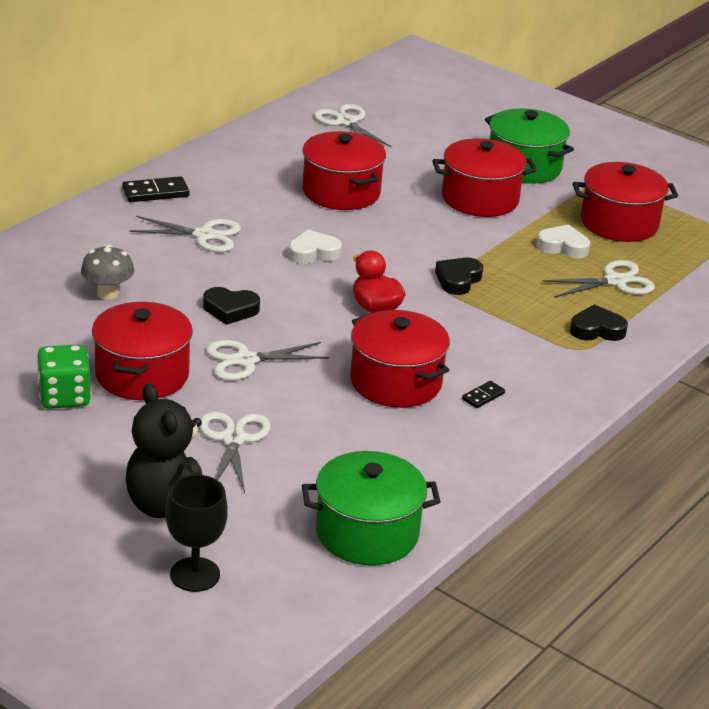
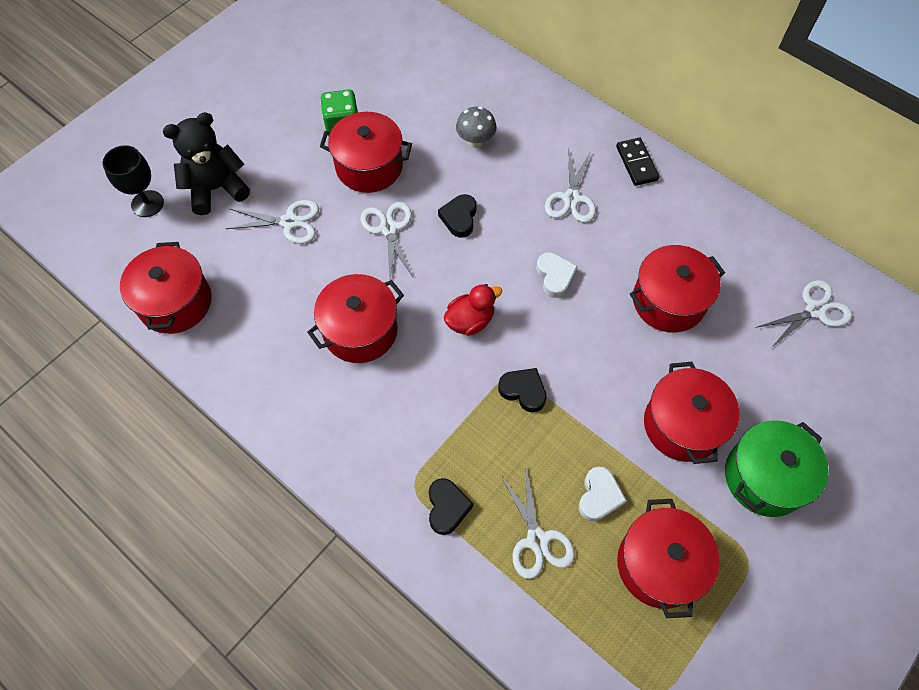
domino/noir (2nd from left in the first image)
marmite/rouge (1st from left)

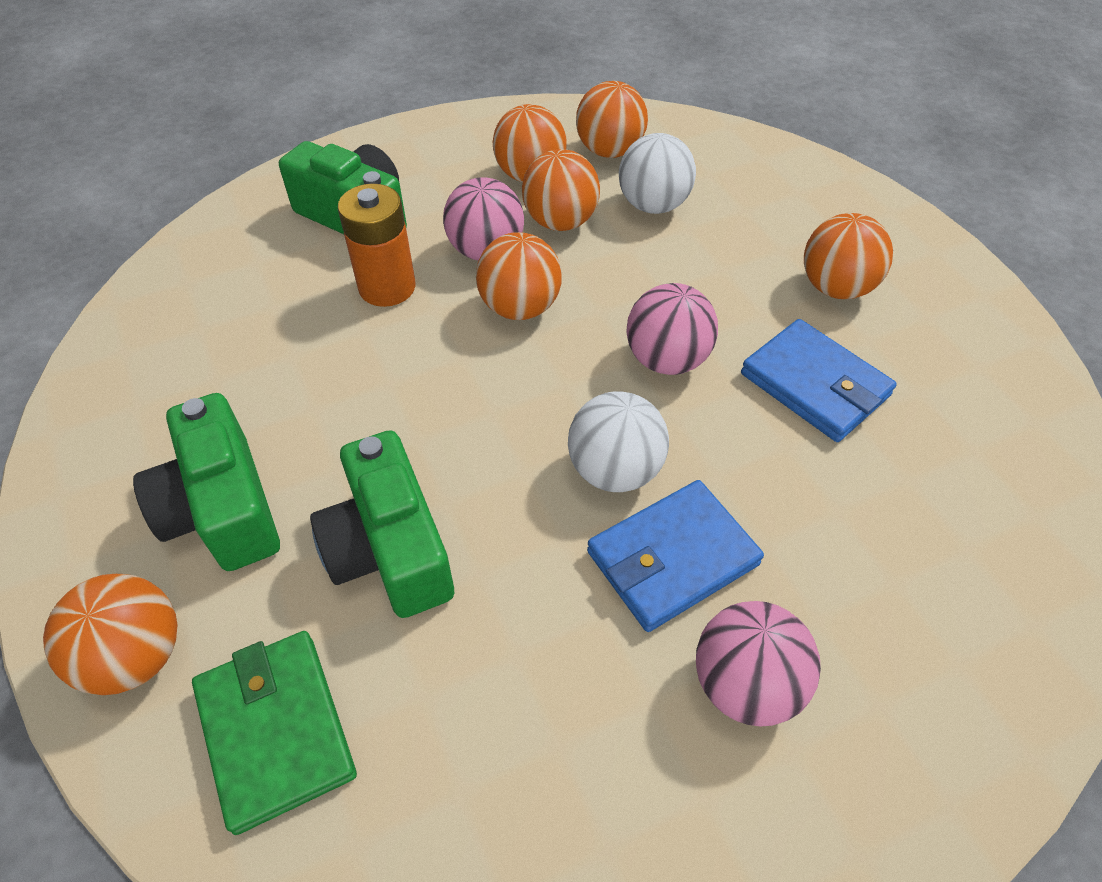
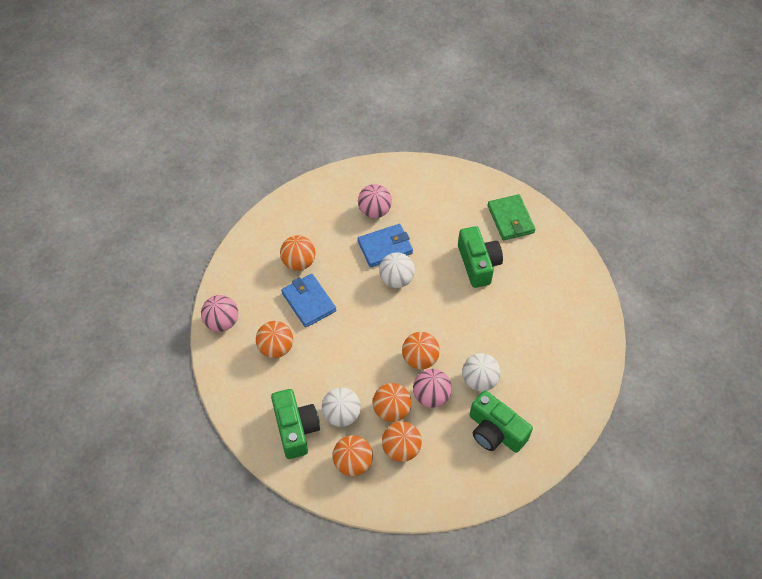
balle/orange (2nd from left)
appareil photo/vert (1st from left)
balle/rose (1st from left)
balle/blanc (3rd from left)

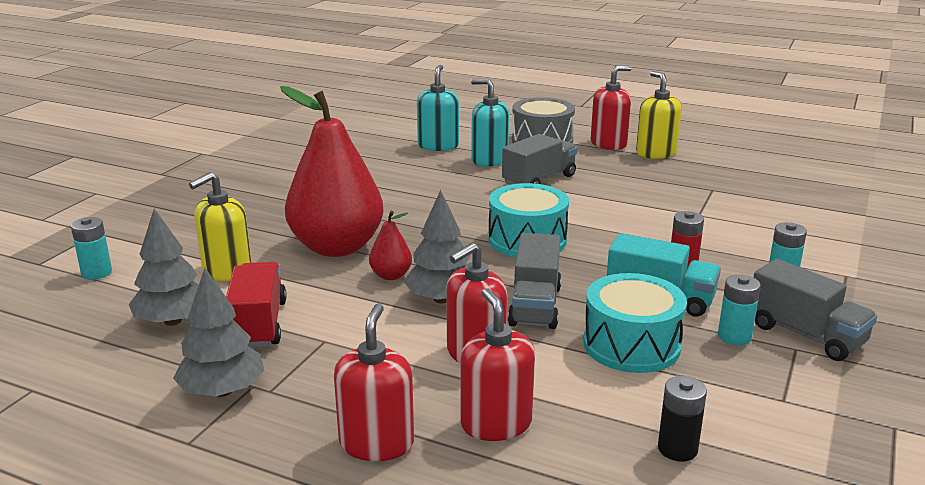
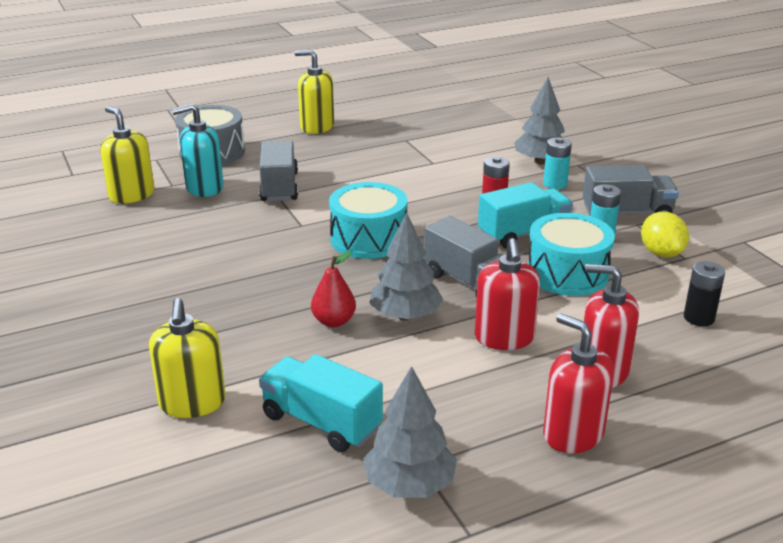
pile/turquoise (1st from left in the first image)
poire/rouge (1st from left in the first image)
distributeur de savon/rouge (4th from left in the first image)
citron/jaune
arbre/gris (3rd from left)
camion/turquoise (1st from left)
distributeur de savon/jaune (1st from left)

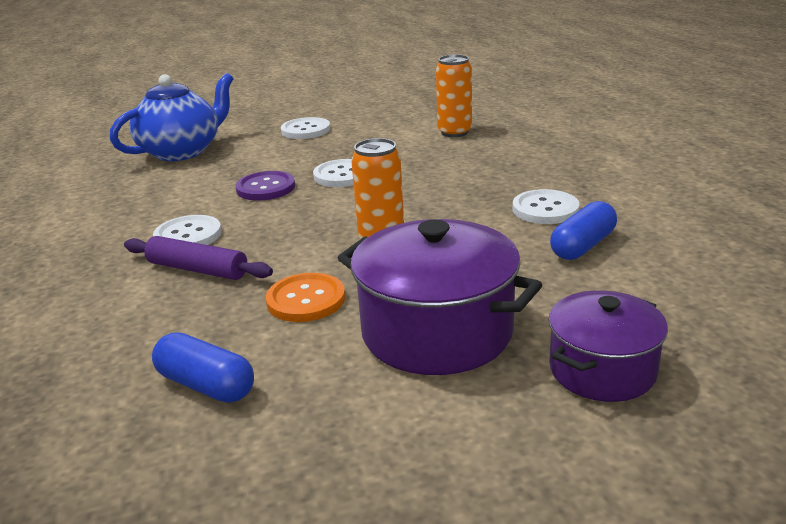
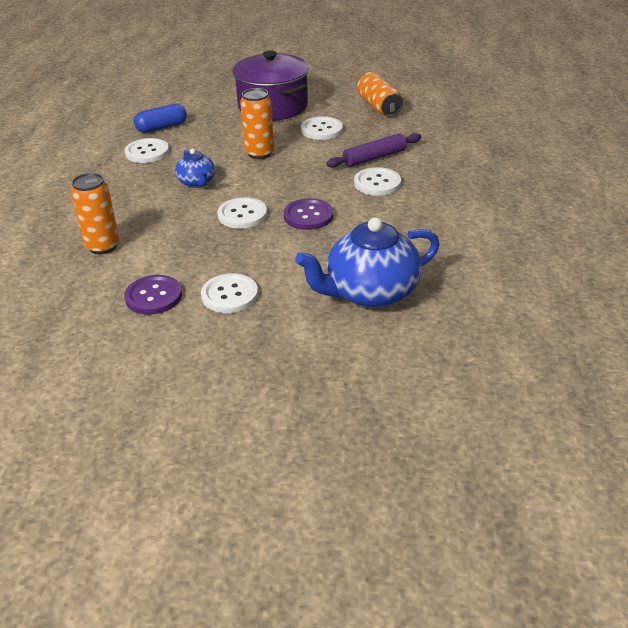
marmite/violet (2nd from left in the first image)
bouton/violet (1st from left)
théière/bleu (1st from left)
canette/orange (3rd from left)
bouton/blanc (4th from left)
rouleau à pâtisserie/violet

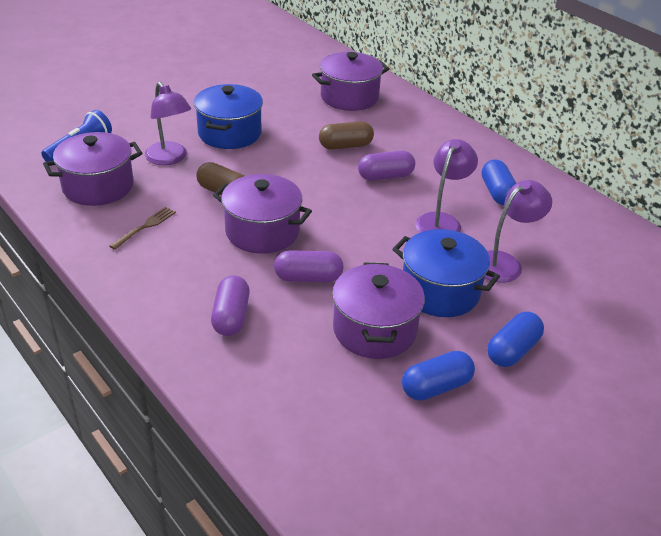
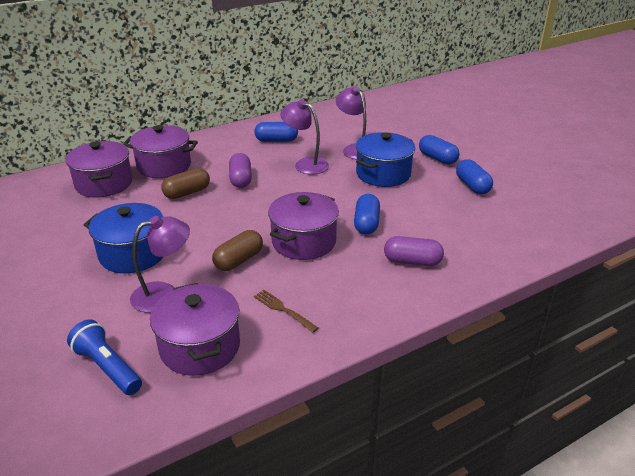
marmite/violet (2nd from left)
gélule/bleu (2nd from left)
gélule/marron (1st from left)

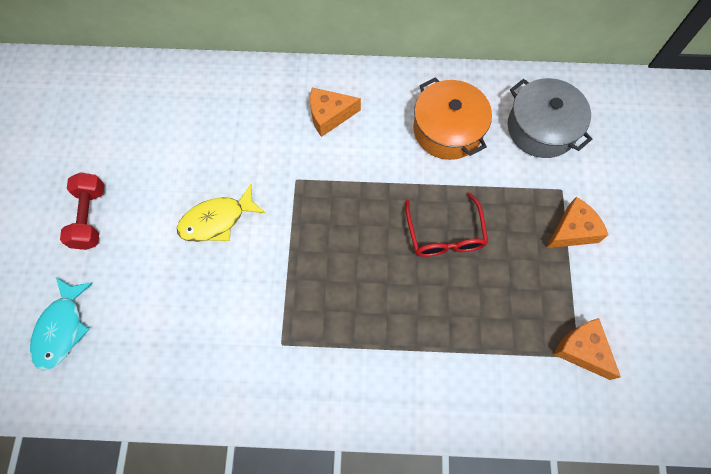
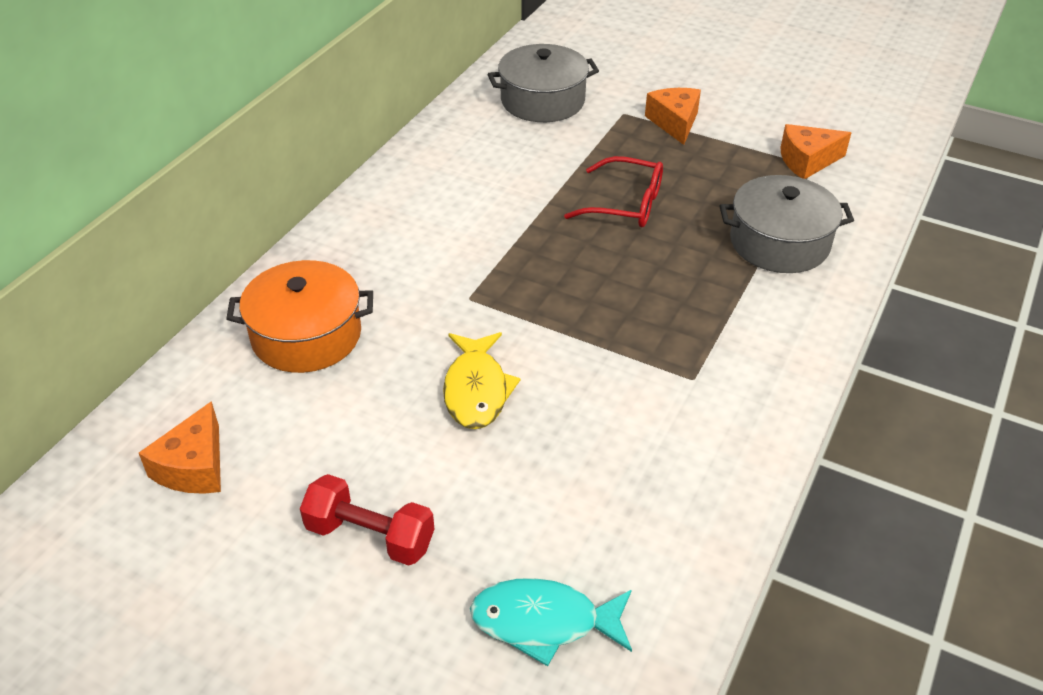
marmite/gris (2nd from left)
fromage/orange (1st from left)
marmite/orange
poisson/turquoise

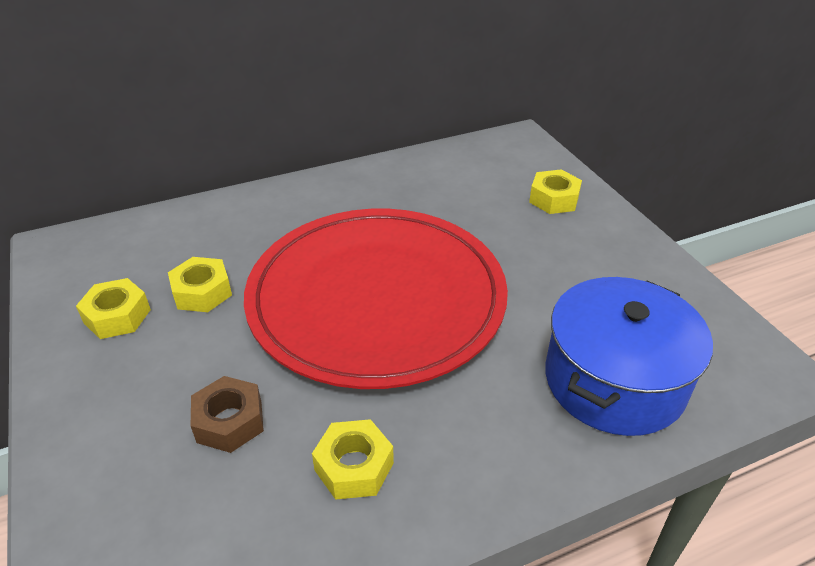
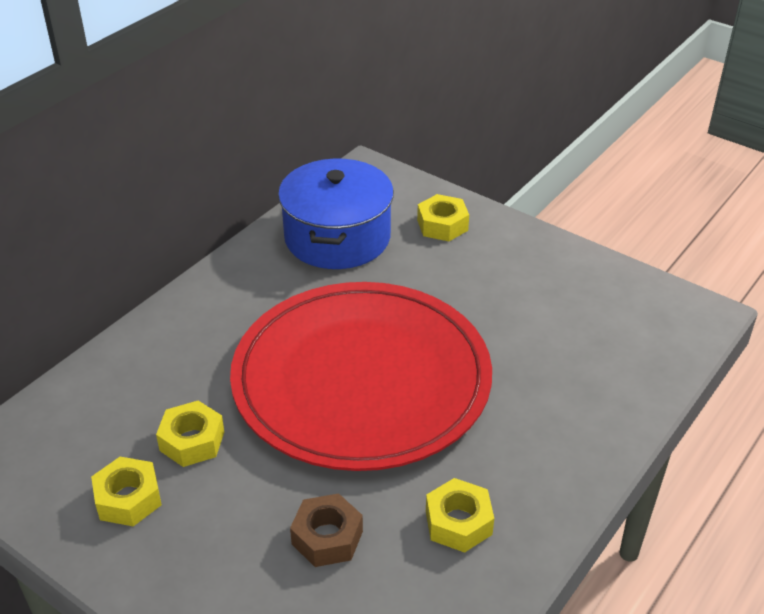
marmite/bleu

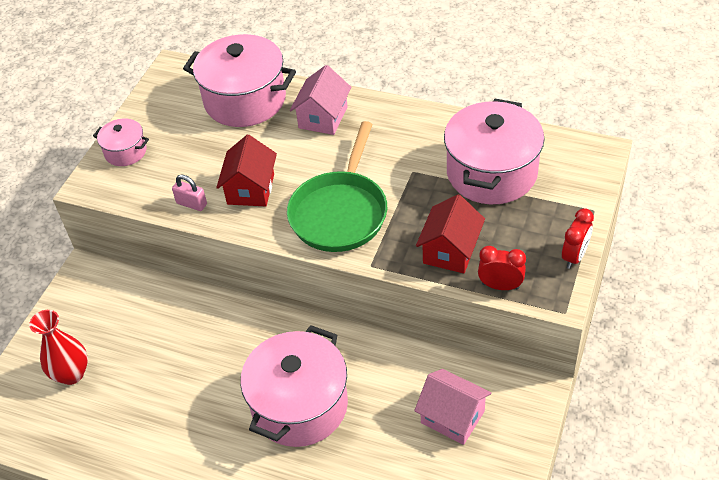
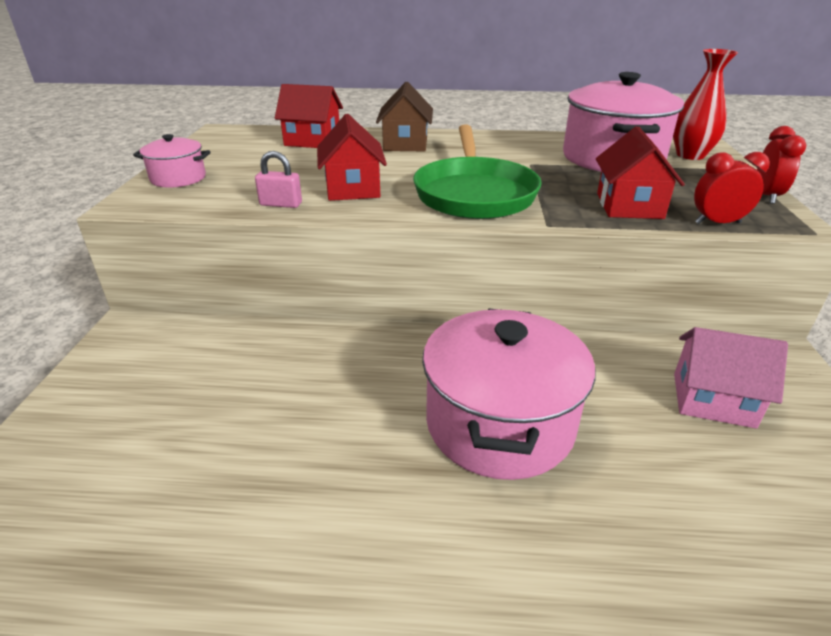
vase/rouge
maison/rouge (1st from left)
maison/marron

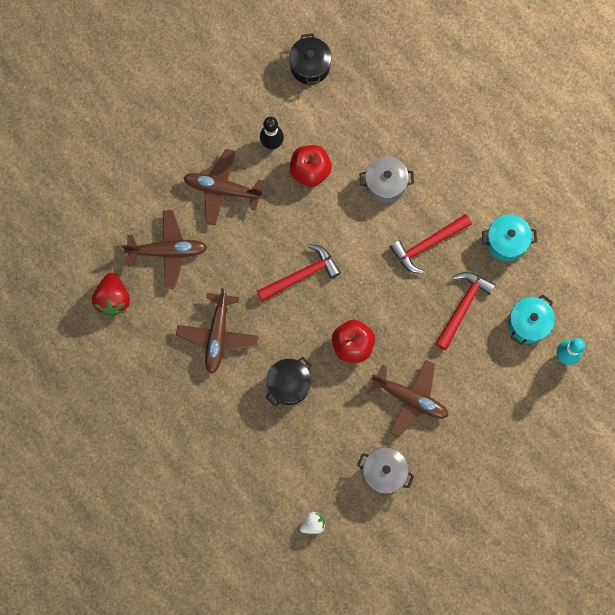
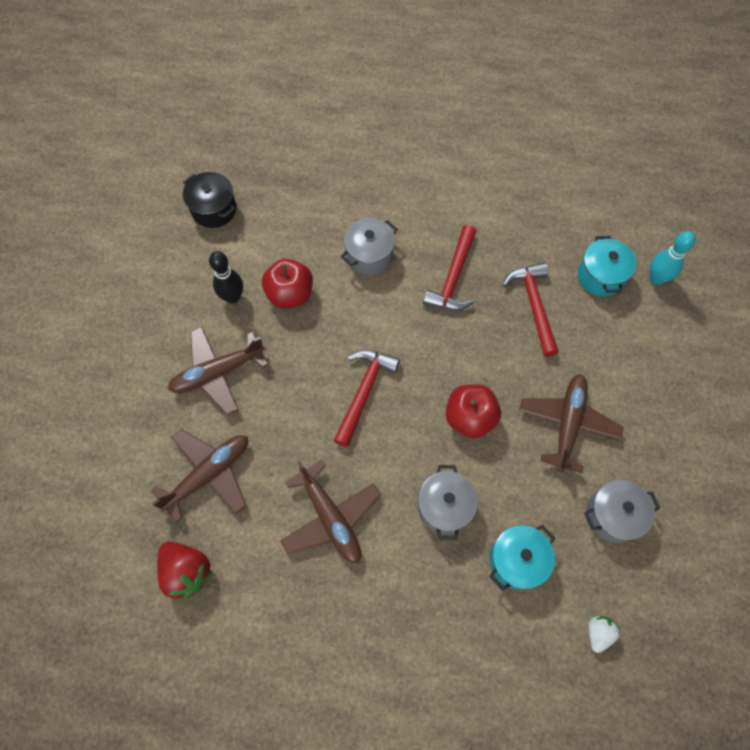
marmite/turquoise (1st from left)
marmite/gris (2nd from left)
avion/marron (4th from left)

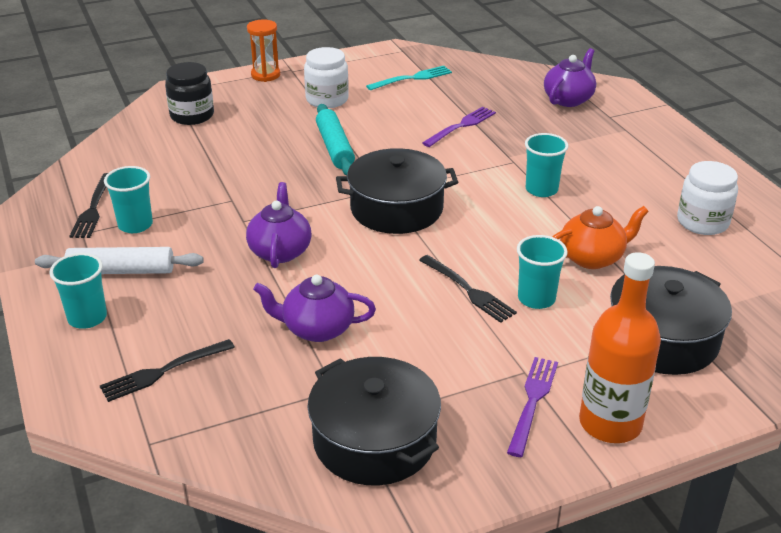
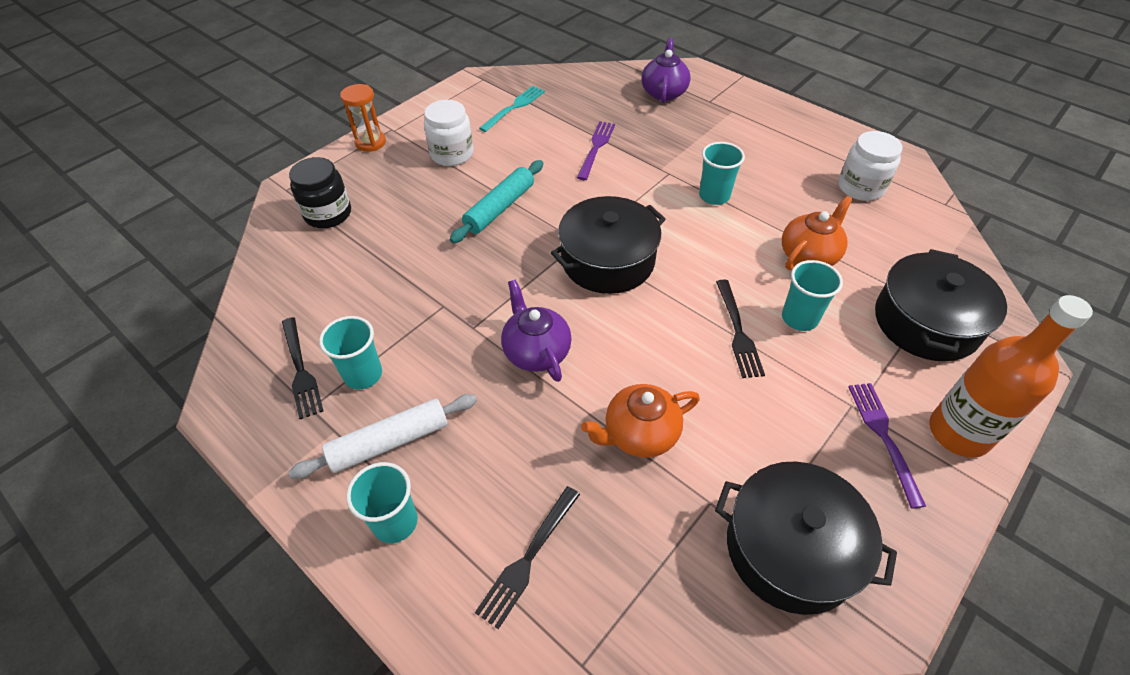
théière/orange (1st from left)
rouleau à pâtisserie/turquoise
fourchette/noir (3rd from left)

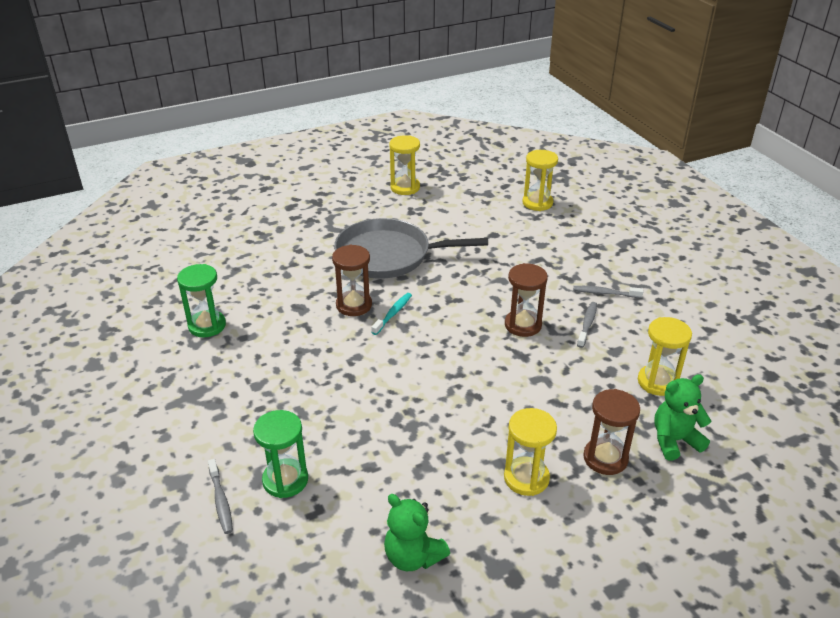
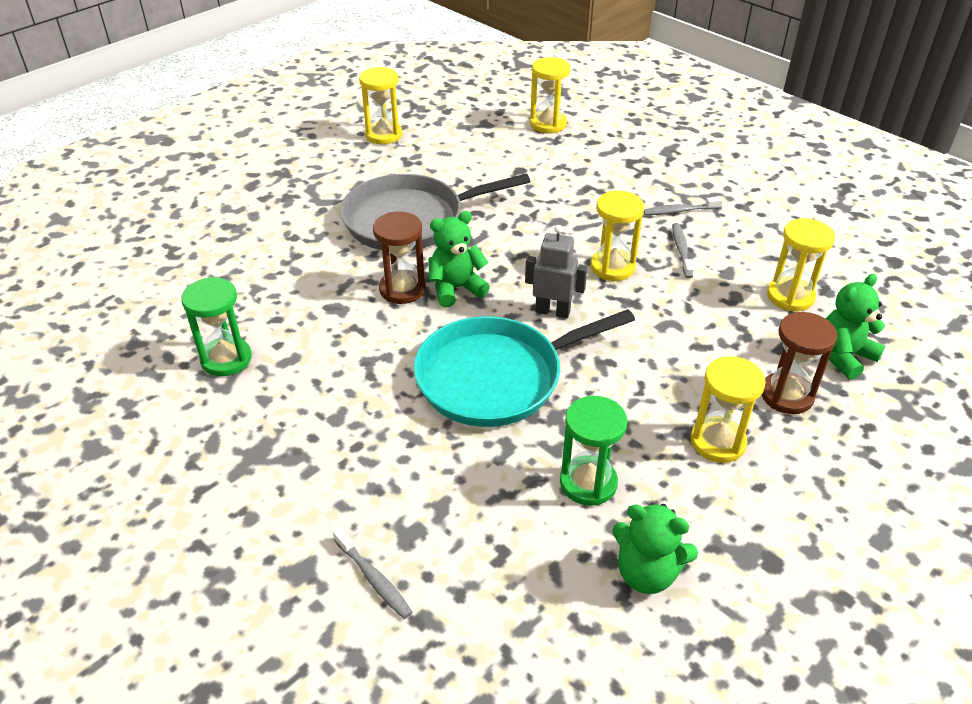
poêle/turquoise
robot/gris
sablier/vert (2nd from left)
ours en peluche/vert (1st from left)
sablier/jaune (3rd from left)

